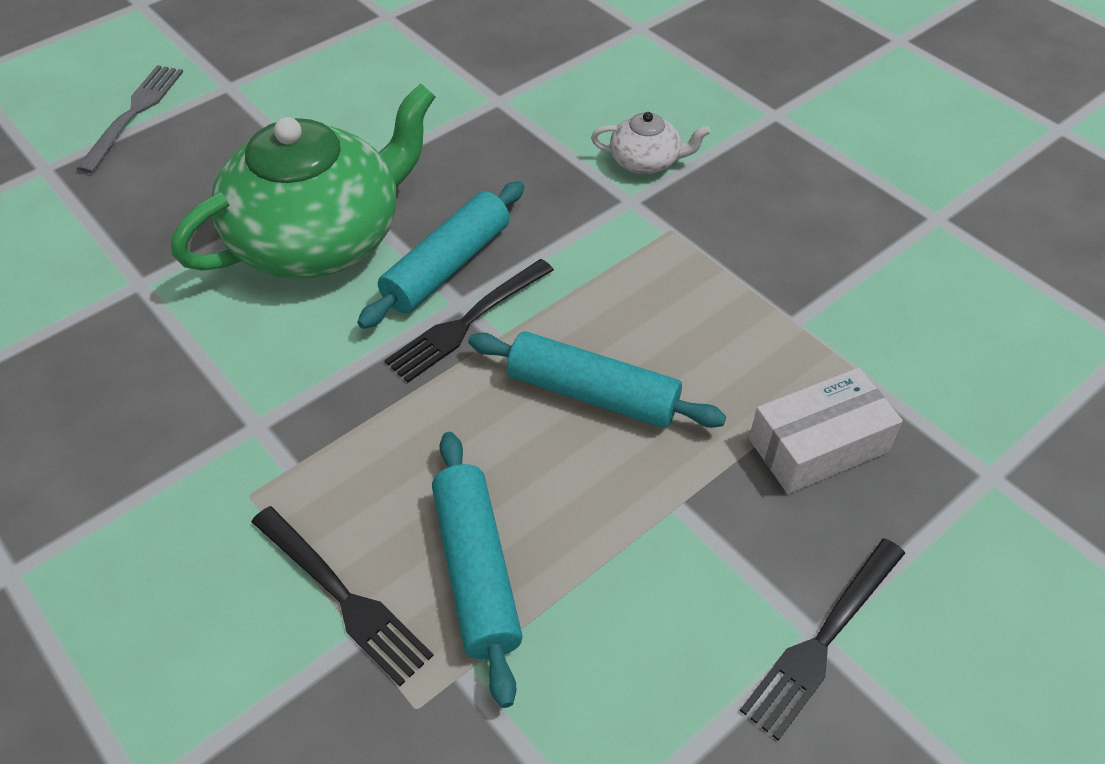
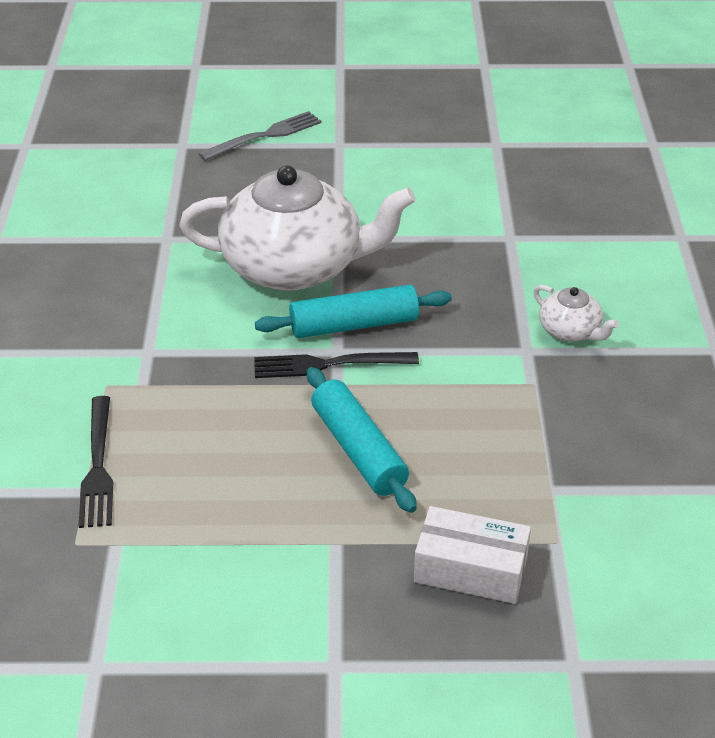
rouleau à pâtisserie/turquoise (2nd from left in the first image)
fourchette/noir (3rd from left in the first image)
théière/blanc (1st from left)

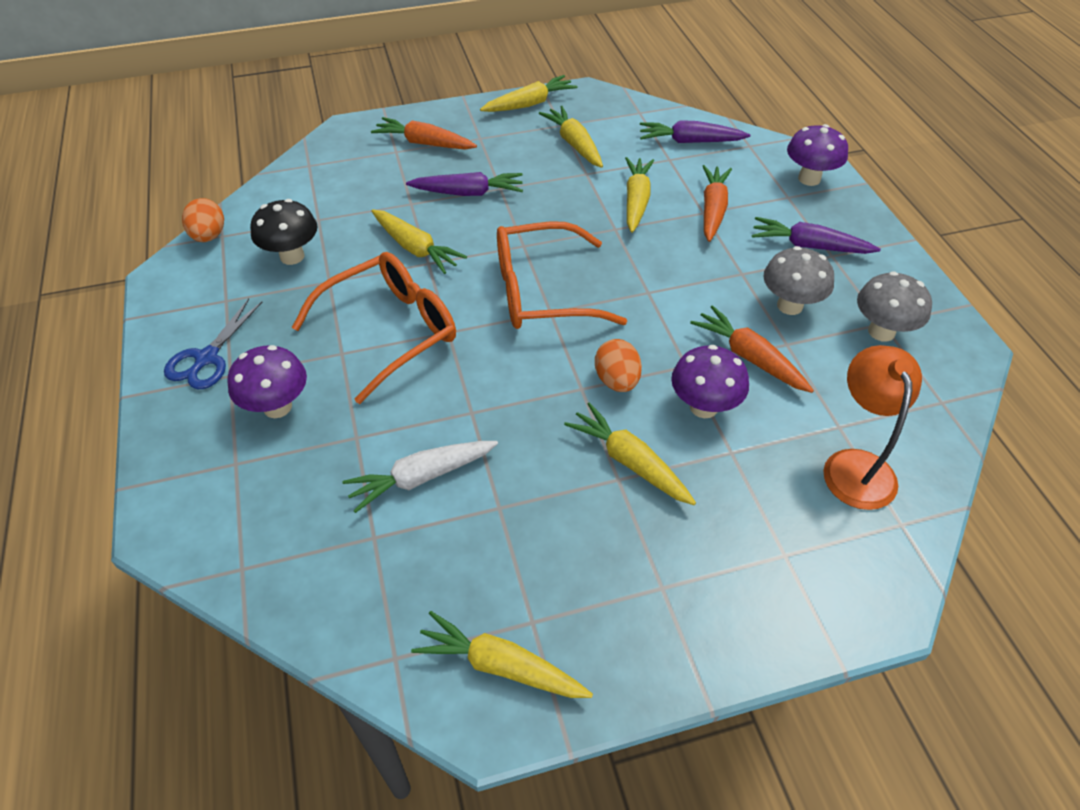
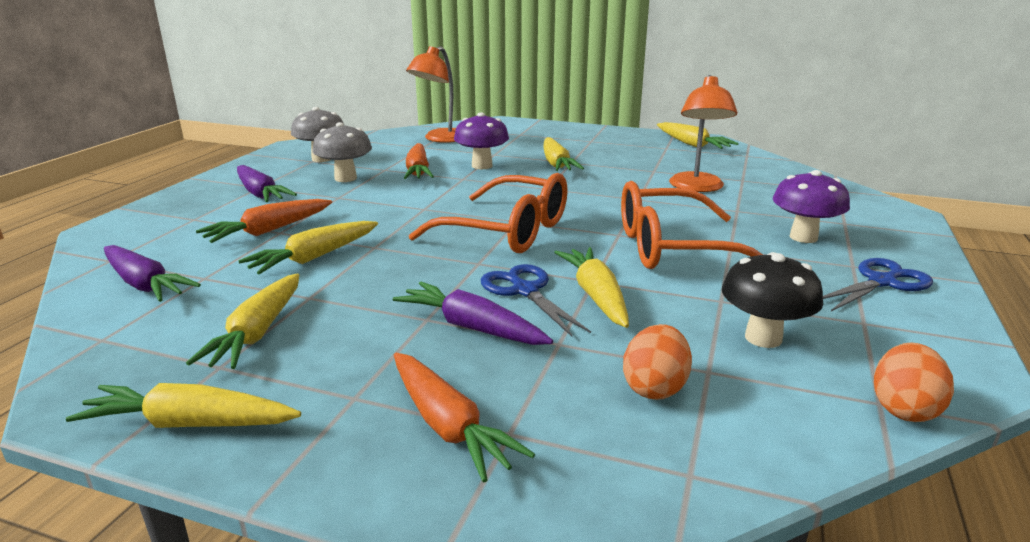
champignon/violet (3rd from left in the first image)
ciseaux/bleu (1st from left)
œuf/orange (1st from left)
lampe/orange (2nd from left)

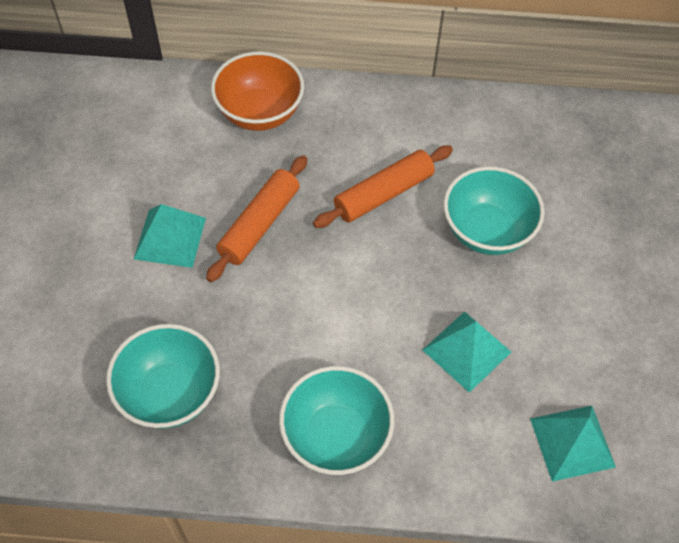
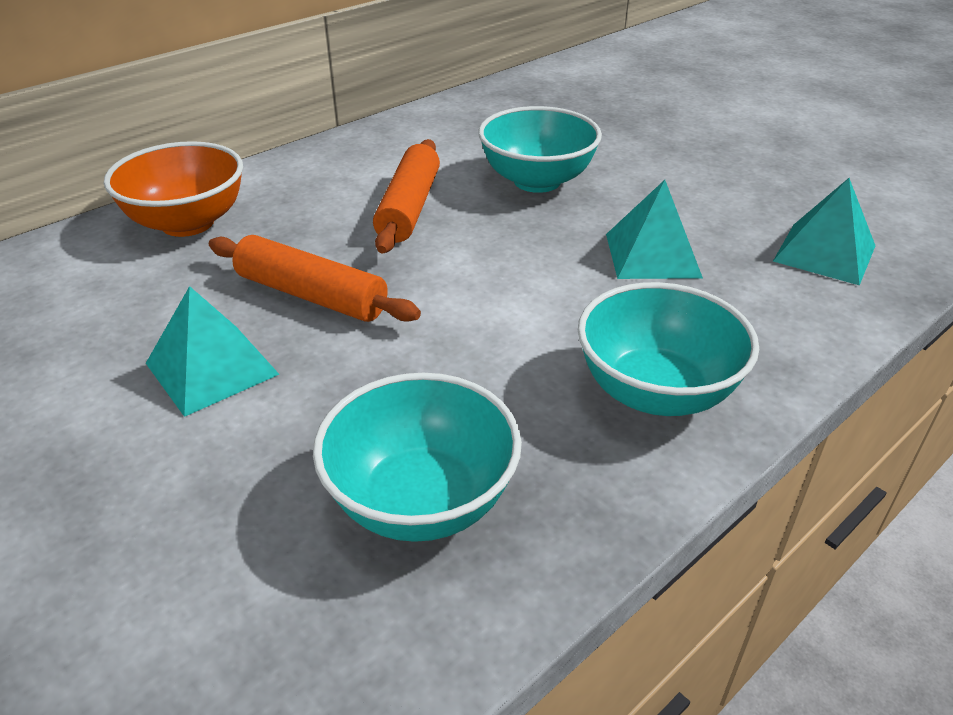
rouleau à pâtisserie/orange (1st from left)

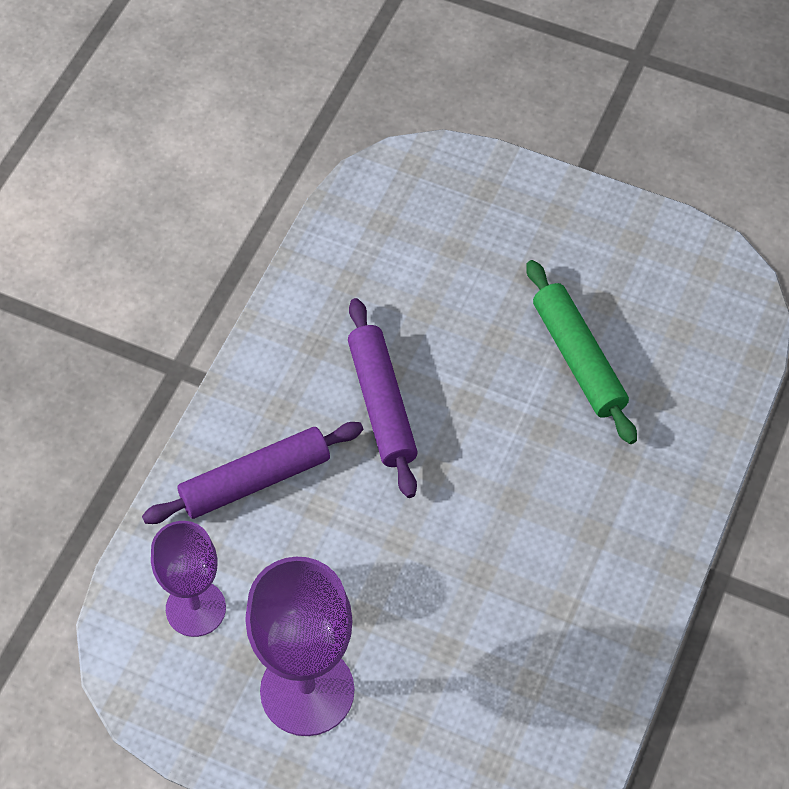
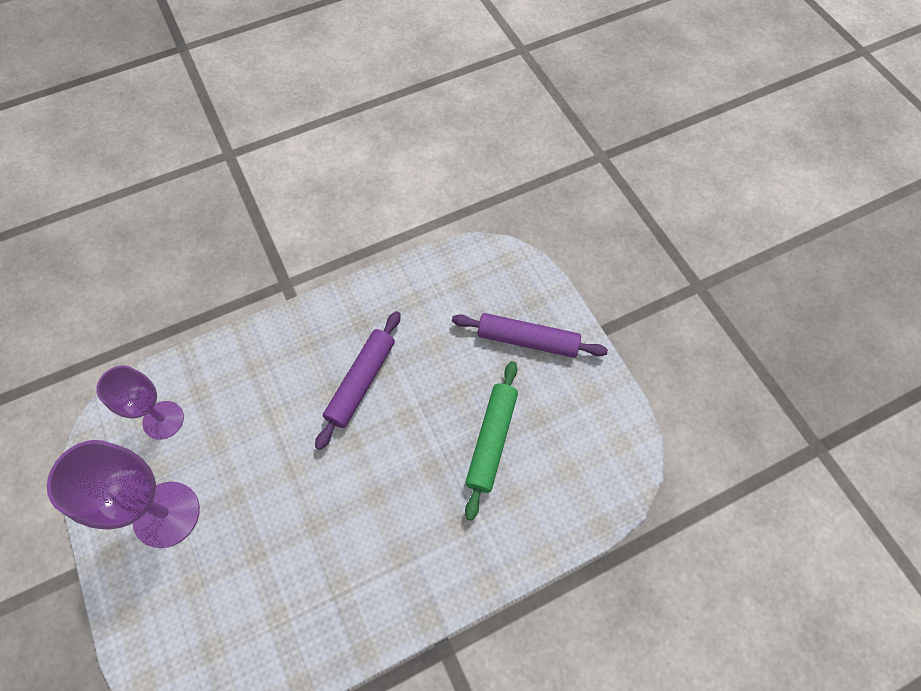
rouleau à pâtisserie/violet (2nd from left)

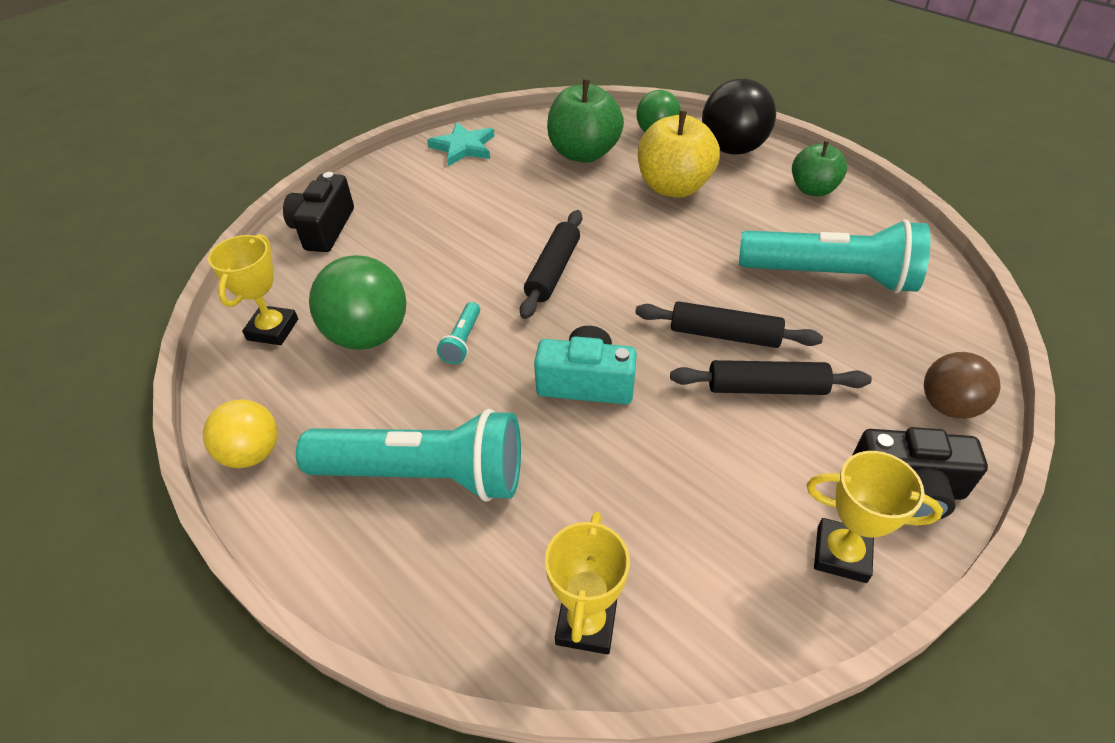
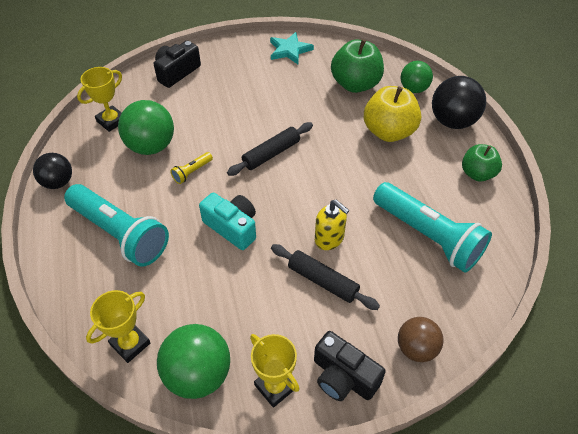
balle/vert (2nd from left)
distributeur de savon/jaune
balle/noir (1st from left)
lampe de poche/jaune

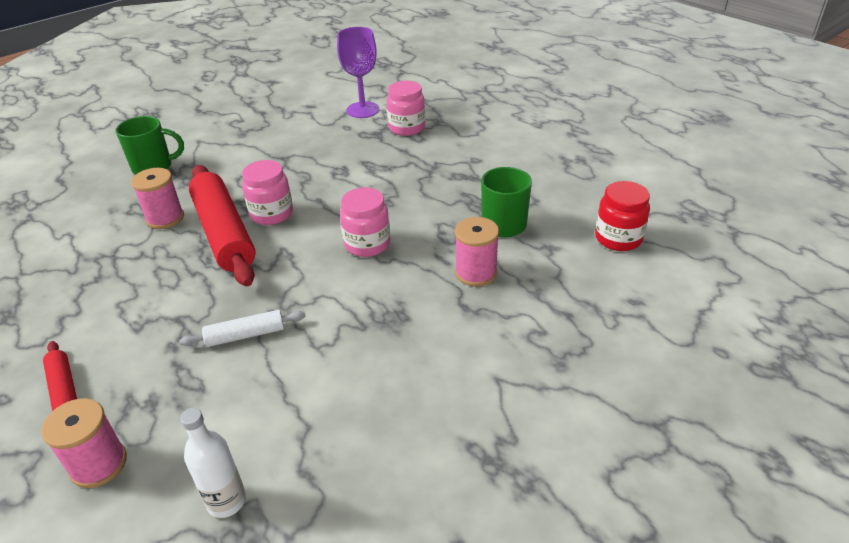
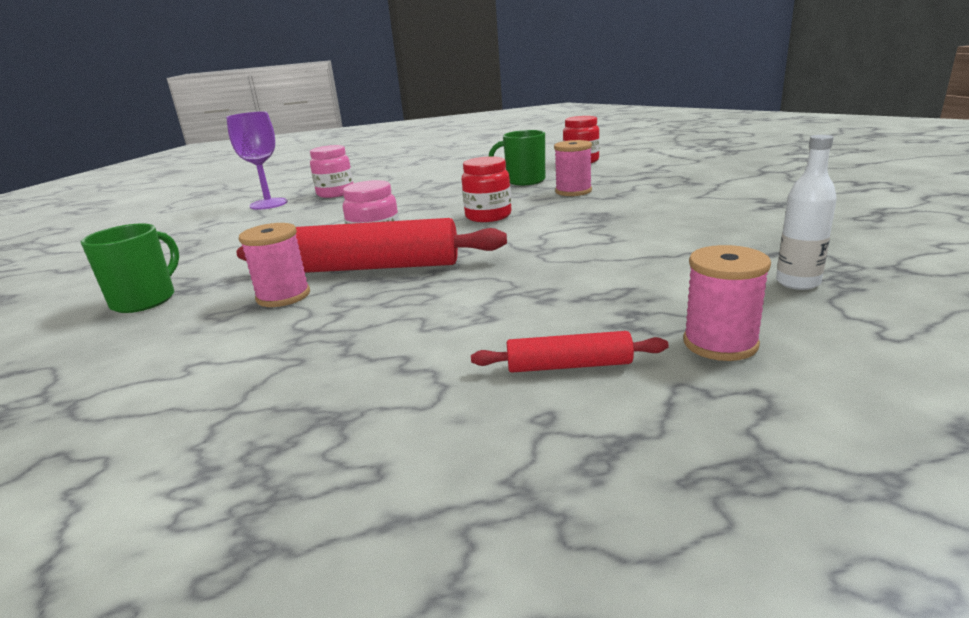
rouleau à pâtisserie/blanc
bocal/rouge (1st from left)

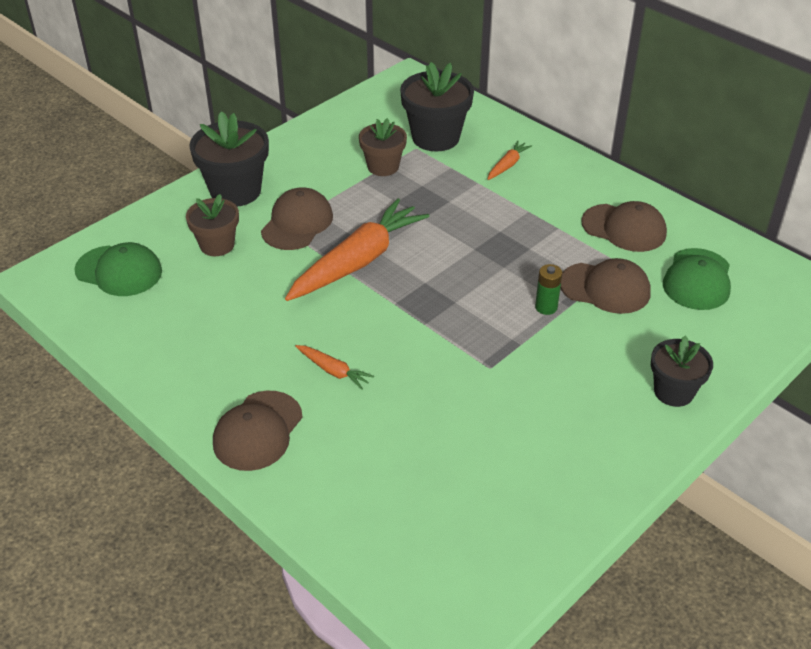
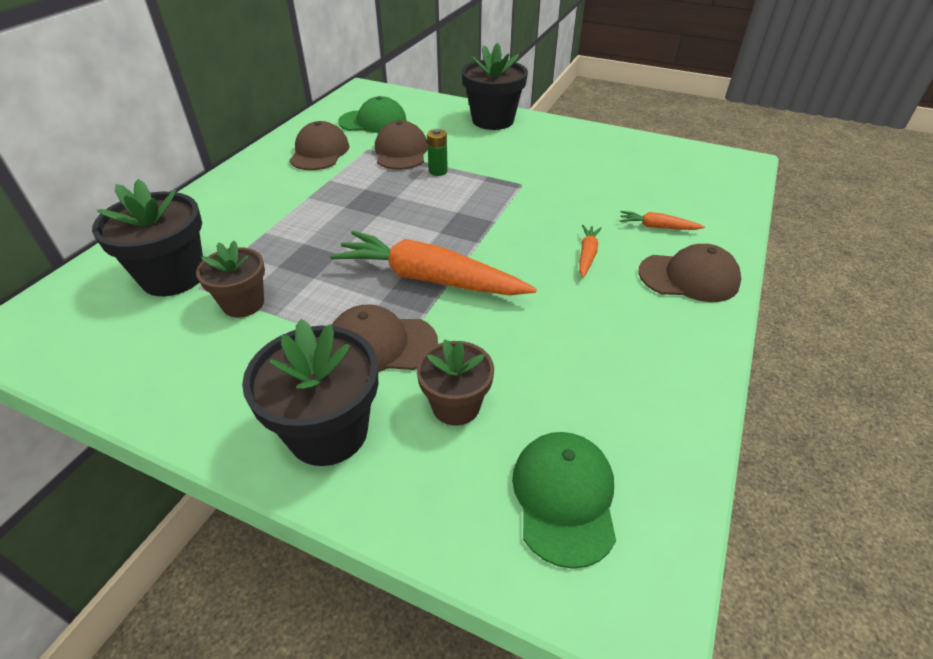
carotte/orange (3rd from left)
pot de fleurs/noir (3rd from left)

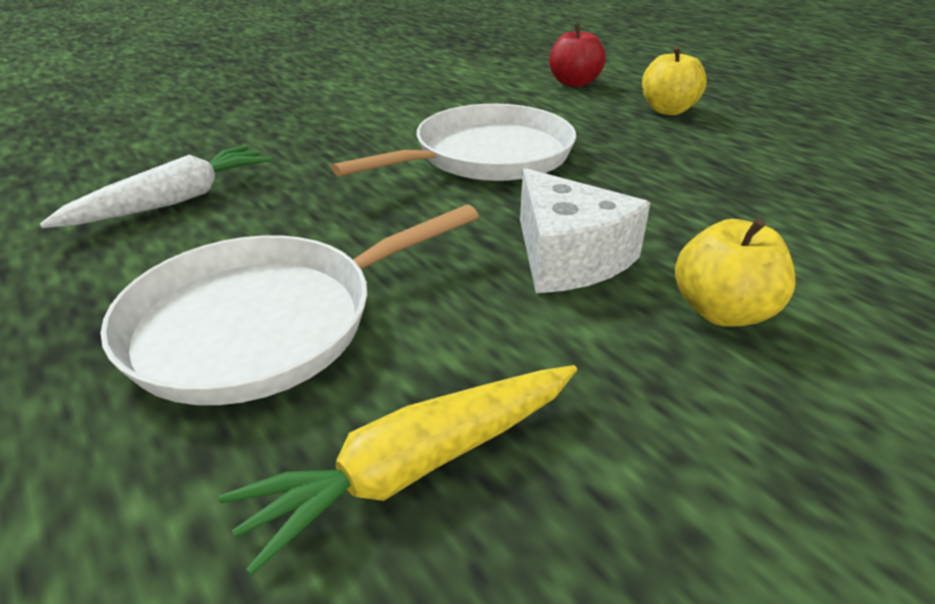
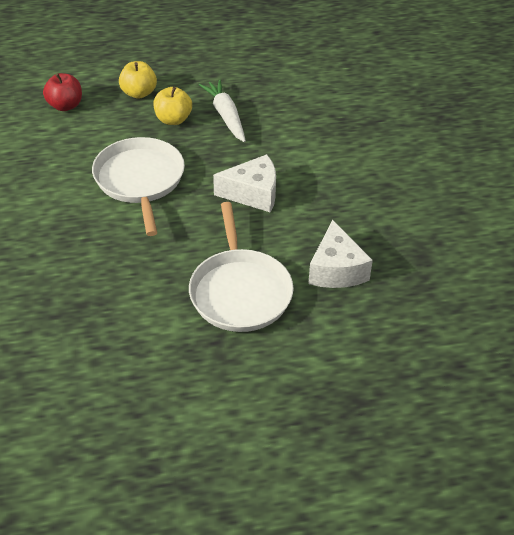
carotte/blanc
pomme/jaune (2nd from left)
fromage/blanc (2nd from left)

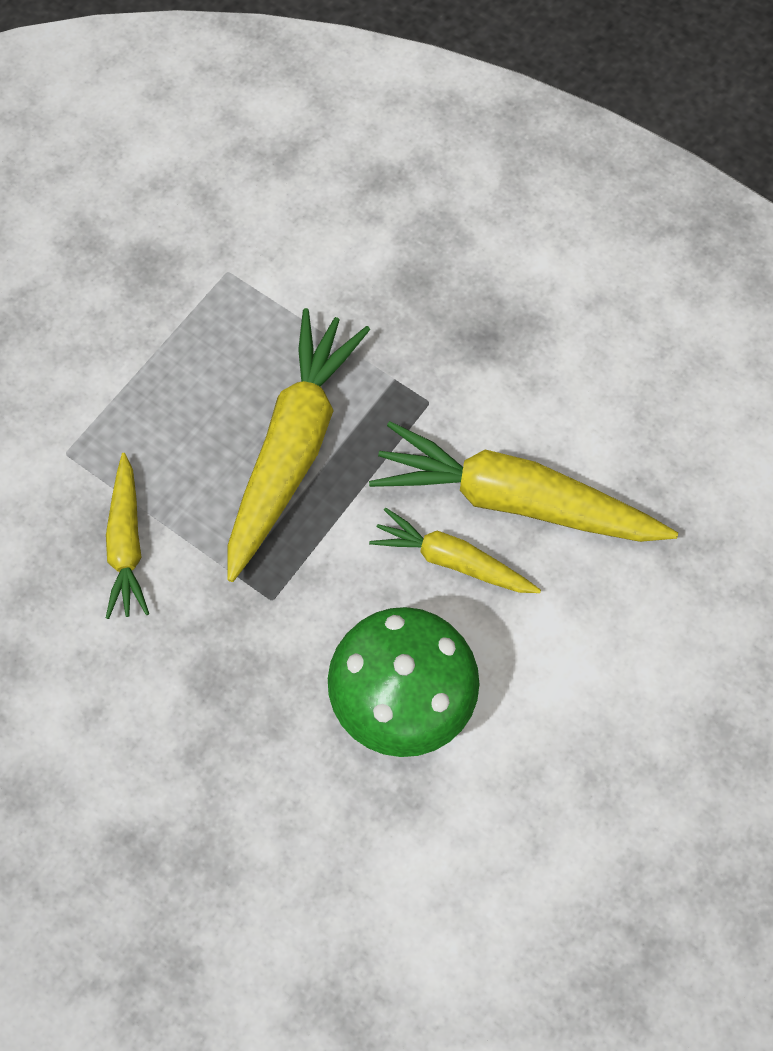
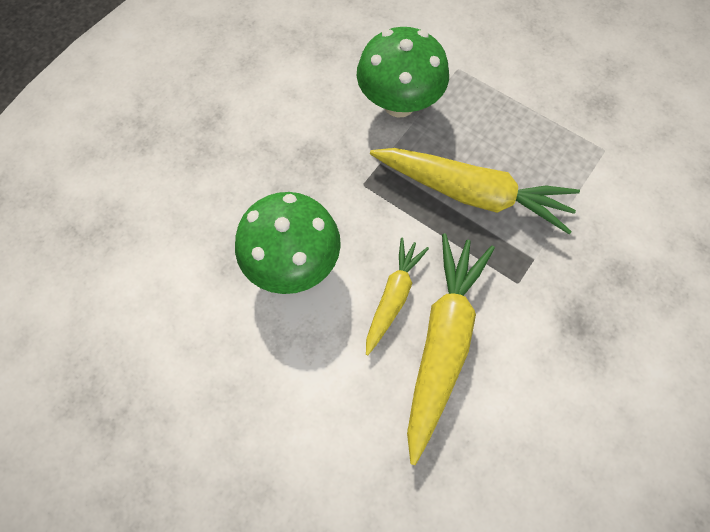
champignon/vert (2nd from left)

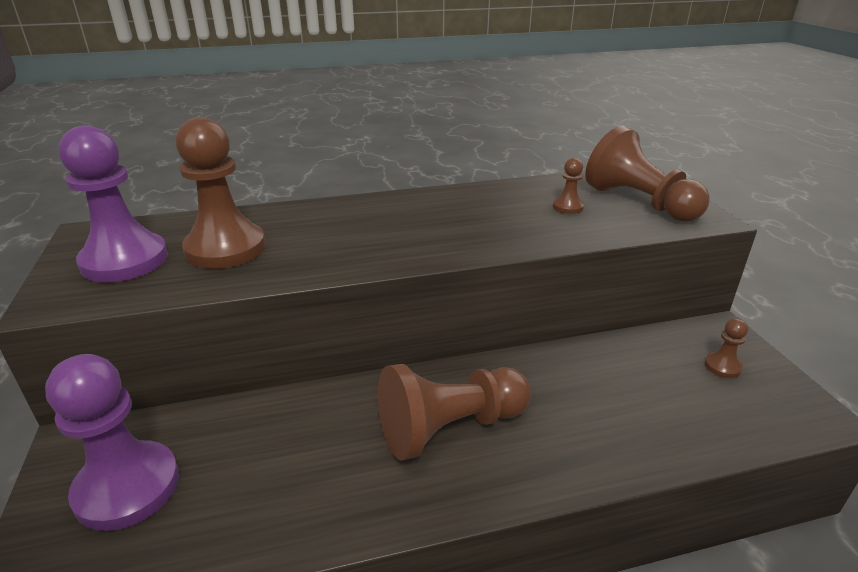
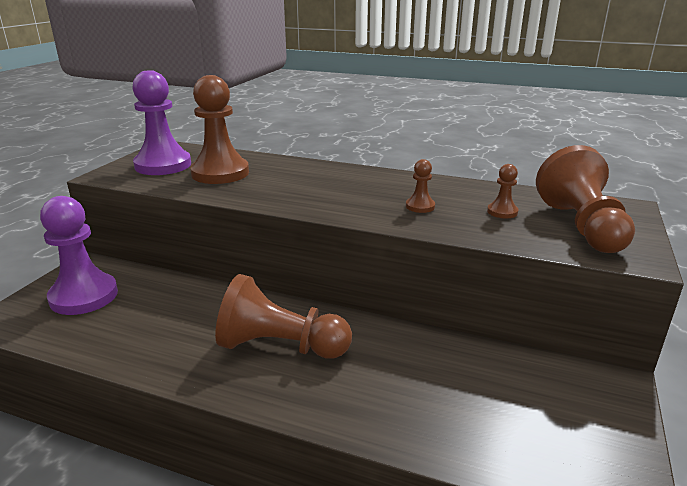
pion/marron (3rd from left)

